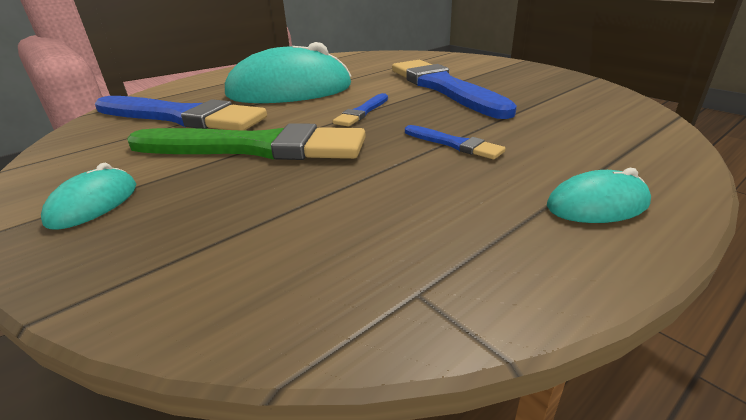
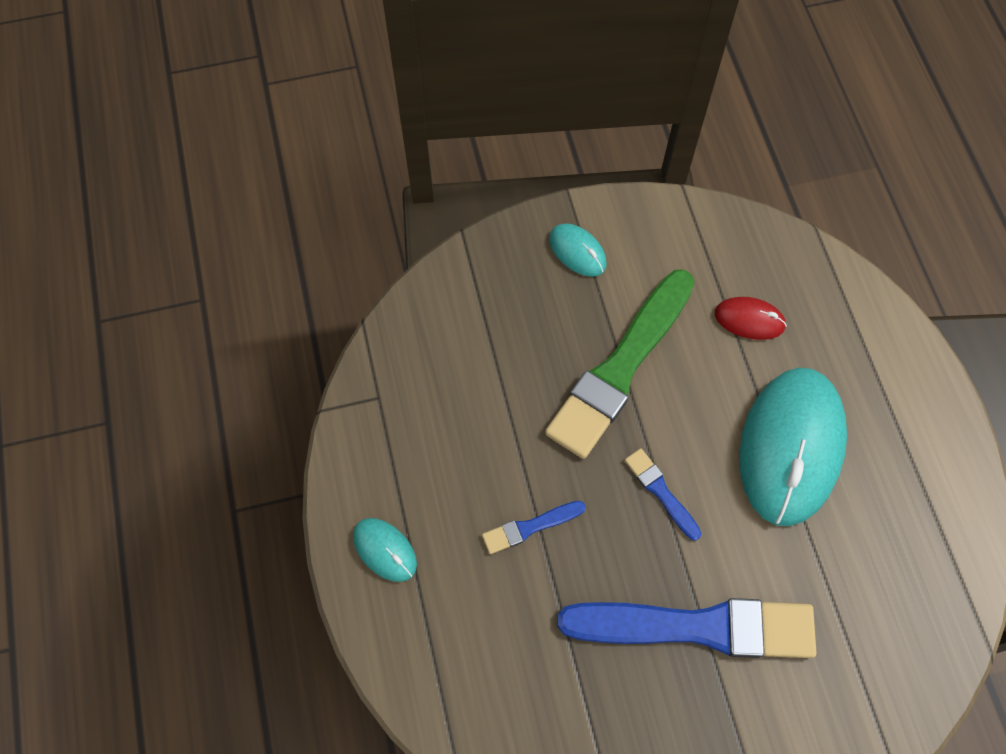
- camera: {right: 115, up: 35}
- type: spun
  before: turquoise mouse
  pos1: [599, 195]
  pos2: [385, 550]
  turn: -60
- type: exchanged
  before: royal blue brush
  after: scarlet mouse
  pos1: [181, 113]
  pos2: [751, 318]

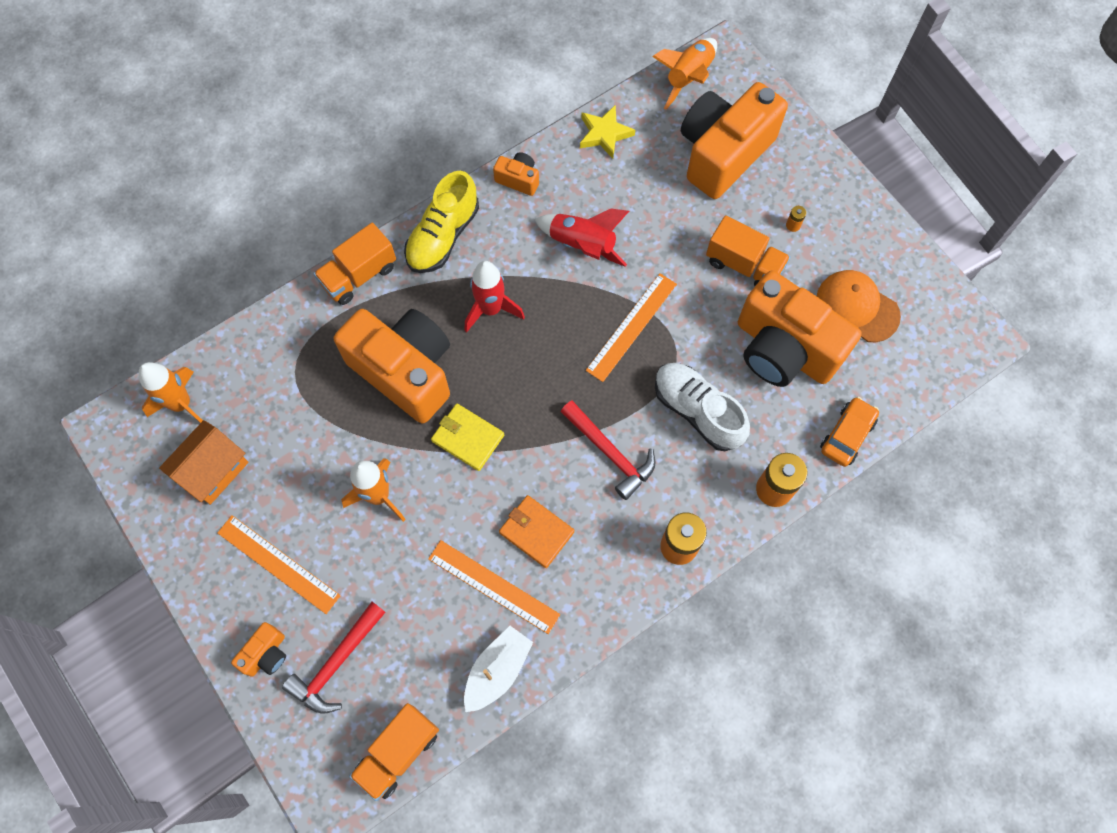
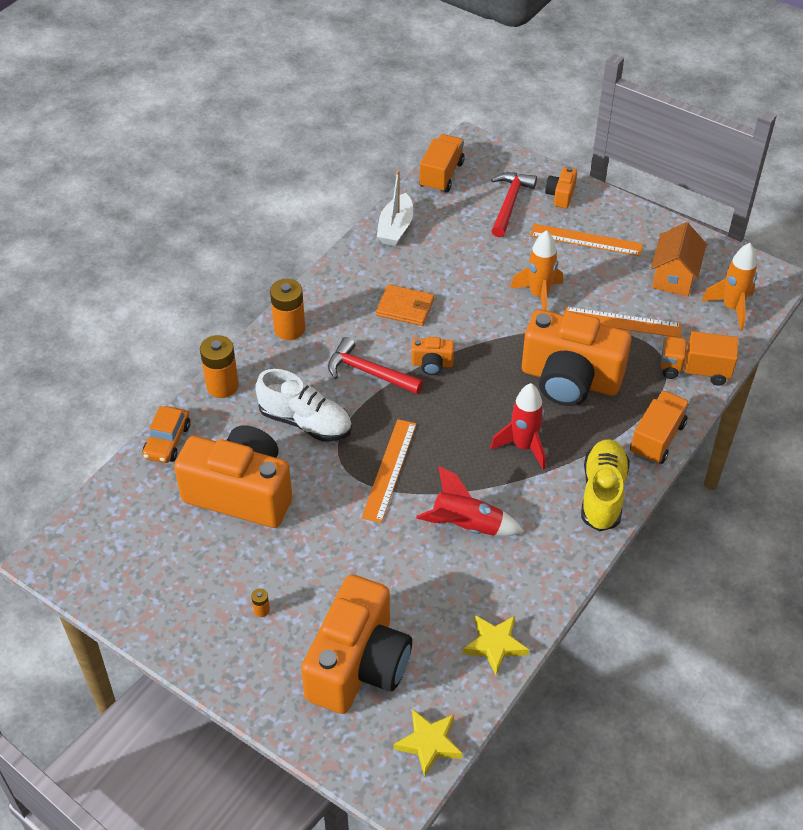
- camera: {right: 160, up: -20}
- type: exchanged
  before: orange spaceship
  after: golden five-pointed star
  pos1: [684, 74]
  pos2: [428, 743]
- type: relocated
  before: orange photo camera
  pos1: [516, 174]
  pos2: [433, 356]
- type: relocated
  before: orange ruler
  pos1: [494, 587]
  pos2: [623, 322]
- type: relocated
  before: orange truck
  pos1: [748, 251]
  pos2: [699, 358]
- type: missing
  before: golden wallet
  pos1: [467, 437]
- type: missing
  before: orange peaked cap
  pos1: [859, 306]

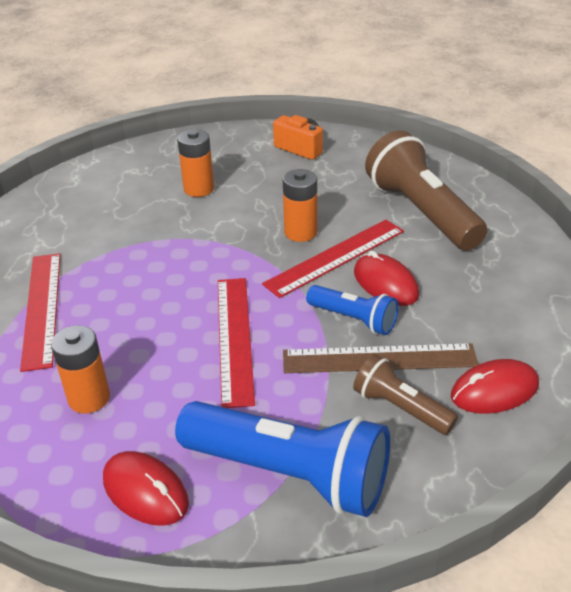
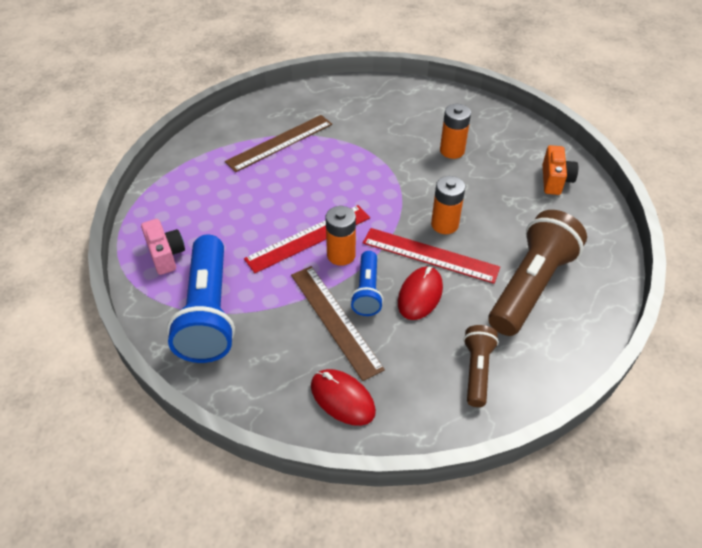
- camera: {right: 60, up: 10}
- type: exchanged
  before: scarlet mouse
  after: pink photo camera
  pos1: [146, 488]
  pos2: [163, 247]
- type: colour
  before: scarlet ruler
  after: dark brown ruler
  pos1: [40, 312]
  pos2: [278, 143]
- type: relocated
  before: orange battery
  pos1: [80, 369]
  pos2: [340, 236]
- type: relocated
  before: dark brown torch
  pos1: [405, 394]
  pos2: [481, 366]

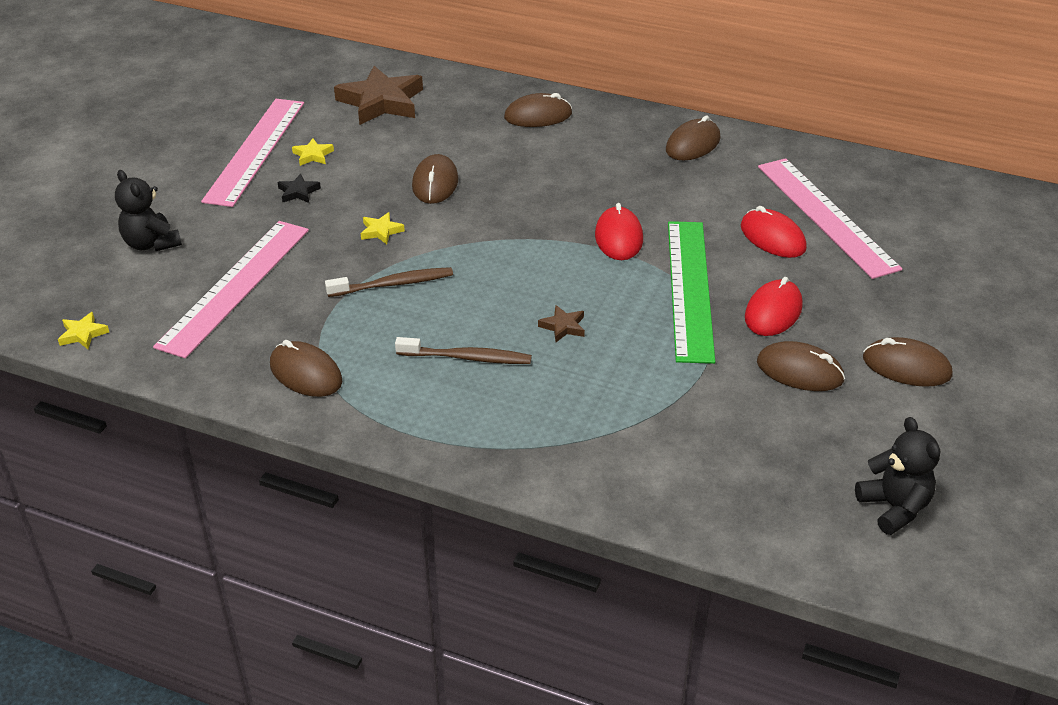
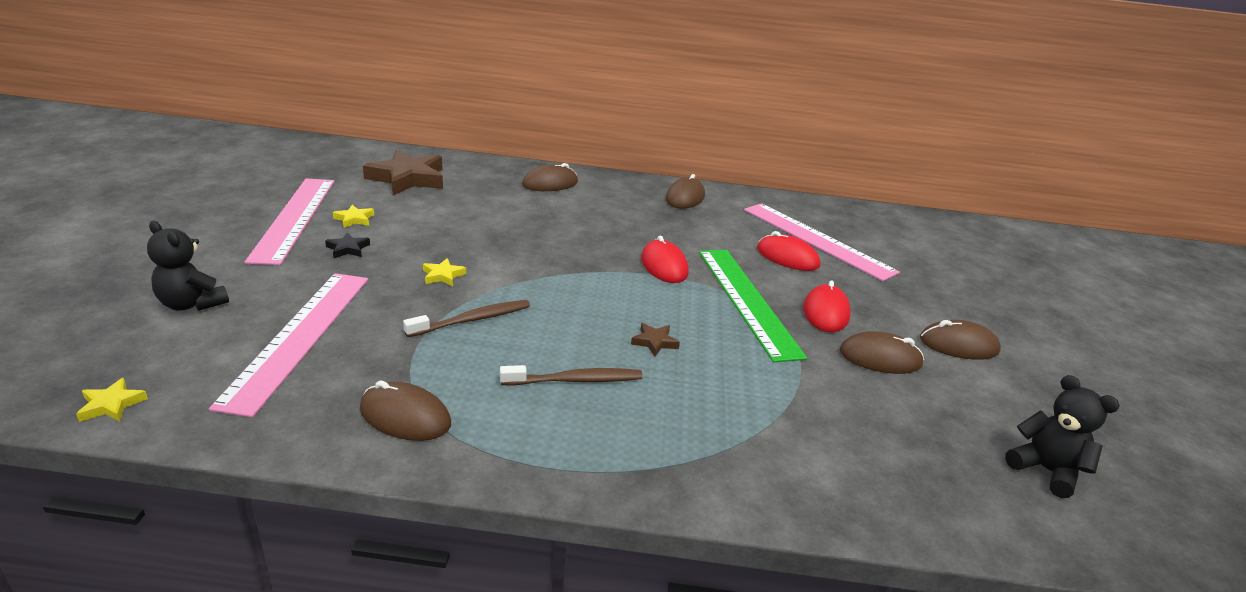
- camera: {right: -20, up: -10}
- type: missing
  before: dark brown mouse
  pos1: [435, 179]

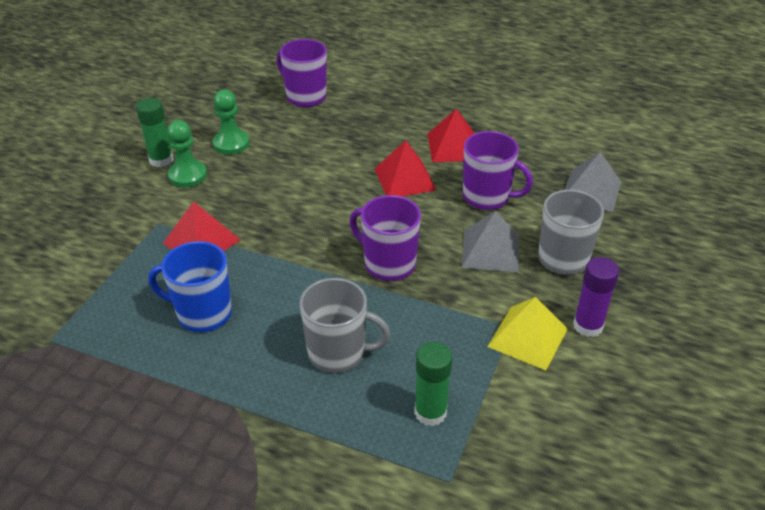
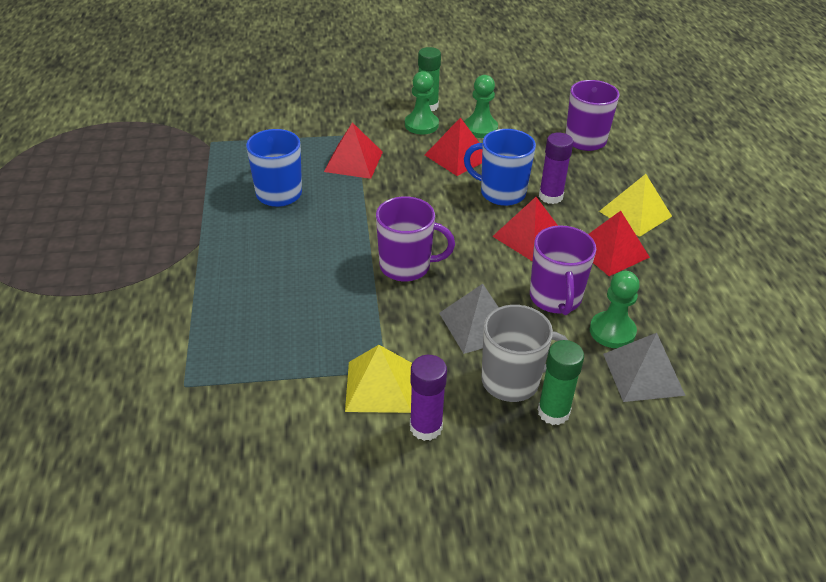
- camera: {right: 60, up: 0}
- type: spun
  before: royal purple mug
  pos1: [385, 238]
  pos2: [415, 239]
  turn: 90
- type: appeared
  after: scarlet solid pyramid
  pos2: [453, 146]
- type: appeared
  after: royal blue mug
  pos2: [500, 167]
- type: relocated
  before: green glue stick
  pos1: [433, 384]
  pos2: [561, 382]
- type: appeared
  after: royal purple glue stick
  pos2: [556, 168]
- type: appeared
  after: green pawn
  pos2: [615, 309]
- type: appeared
  after: golden solid pyramid
  pos2: [635, 205]
- type: missing
  before: ash-grey mug
  pos1: [345, 325]

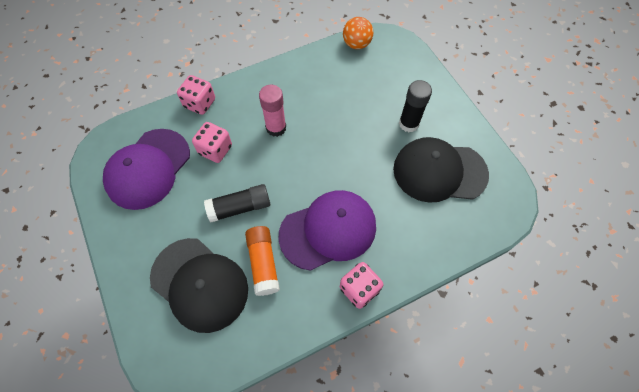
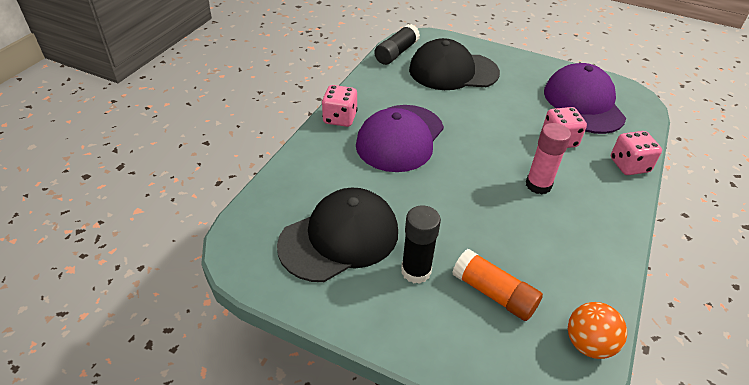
- camera: {right: 140, up: -20}
- type: relocated
  before: ebony glue stick
  pos1: [237, 203]
  pos2: [397, 44]
- type: relocated
  before: orange glue stick
  pos1: [262, 261]
  pos2: [497, 285]

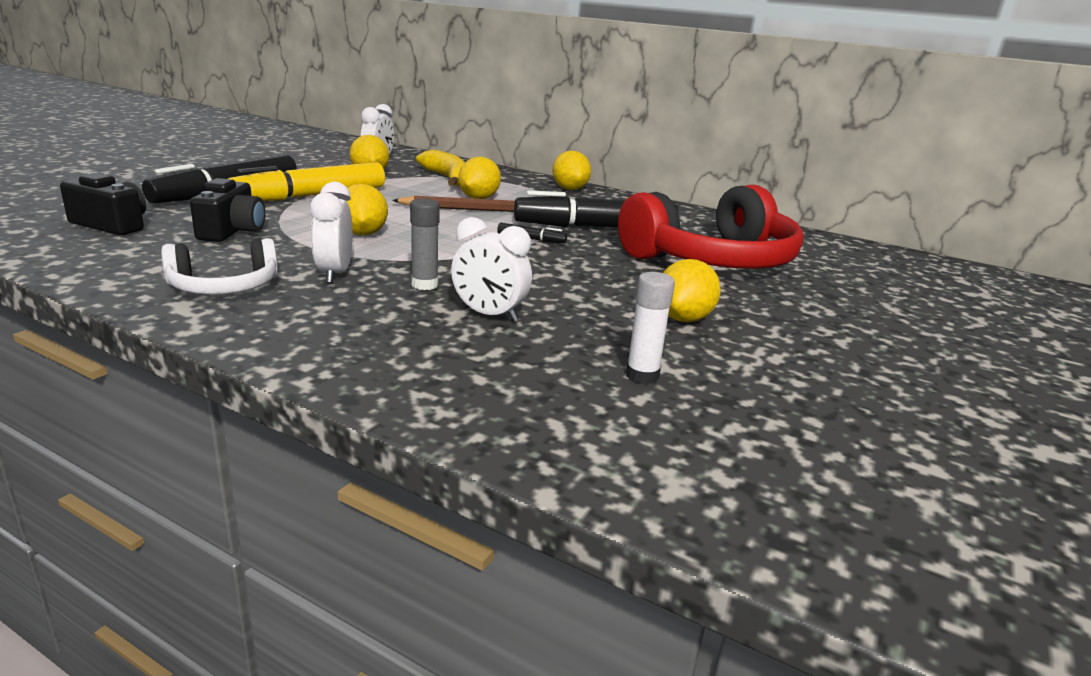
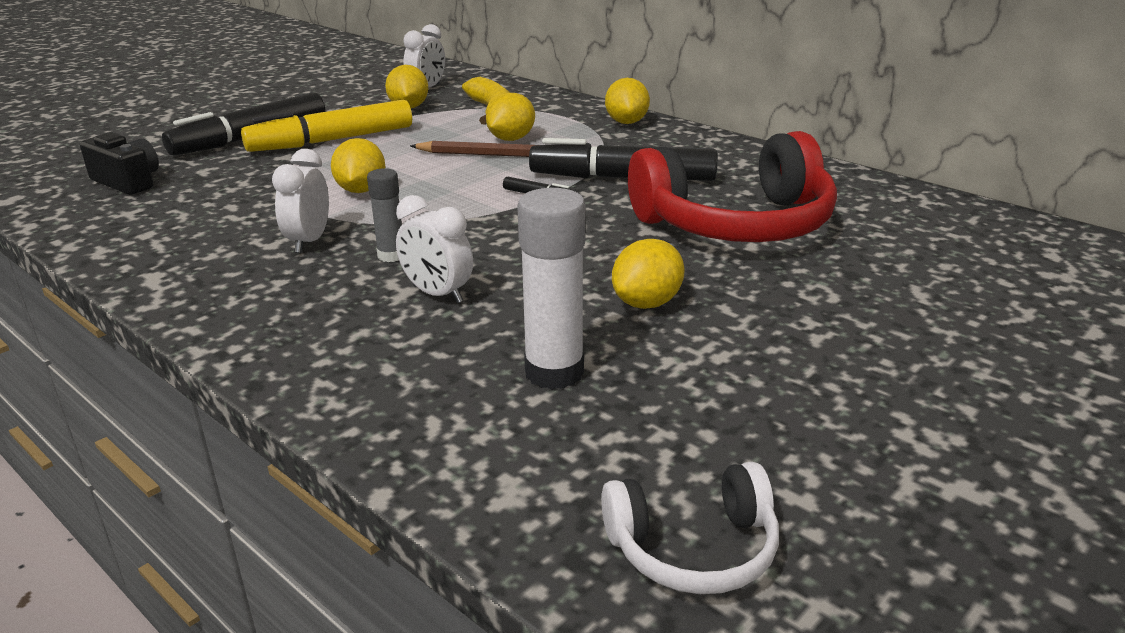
- camera: {right: 15, up: 5}
- type: size
  before: pure white glue stick
  pos1: [650, 328]
  pos2: [551, 289]
  scale: 1.71
- type: relocated
  before: pure white headphones
  pos1: [219, 266]
  pos2: [690, 528]
- type: missing
  before: ebony photo camera
  pos1: [227, 210]

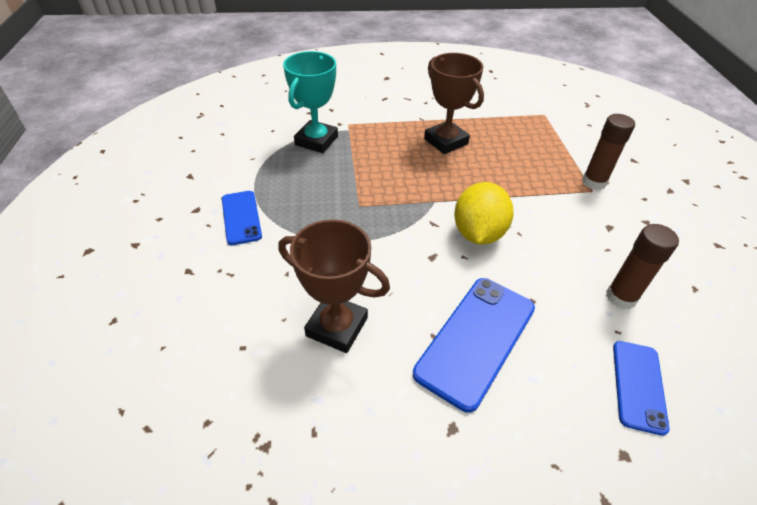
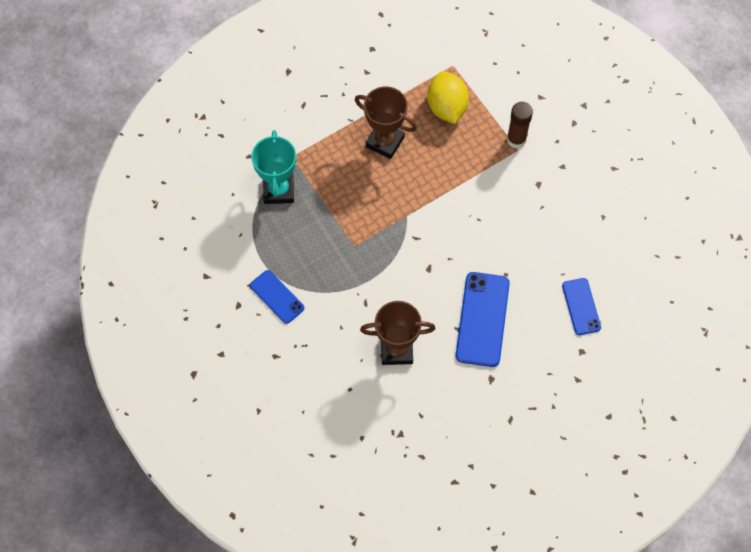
- camera: {right: -25, up: 20}
- type: relocated
  before: golden toy lemon
  pos1: [484, 213]
  pos2: [448, 97]
- type: missing
  before: dark brown glue stick
  pos1: [642, 266]

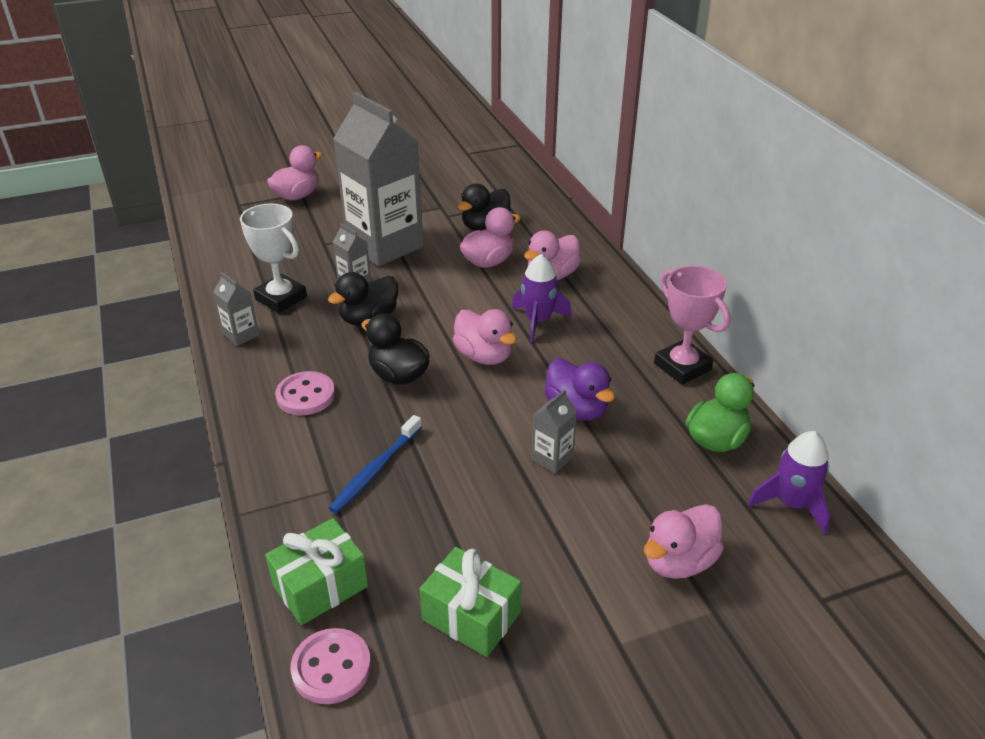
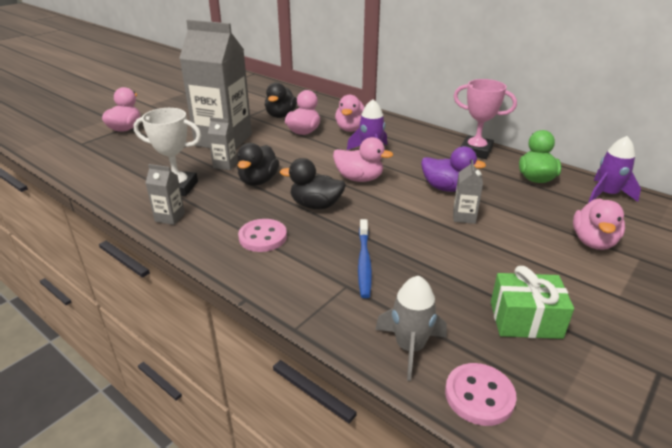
- camera: {right: -30, up: -5}
- type: exchanged
  before: green present
  after: ash-grey spaceship
  pos1: [316, 571]
  pos2: [411, 328]

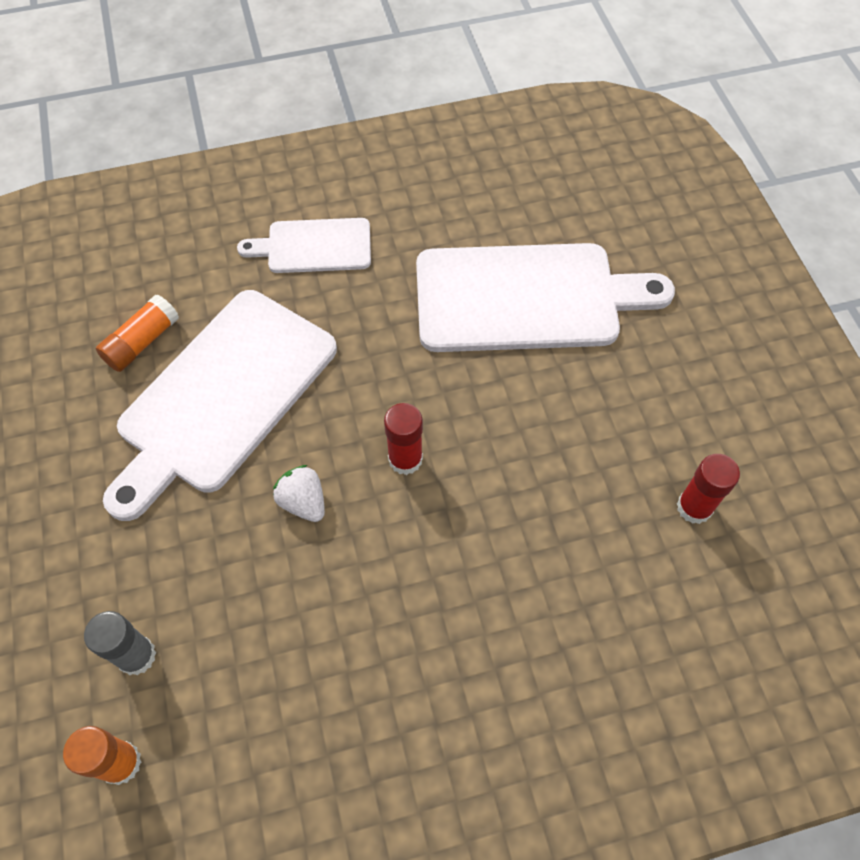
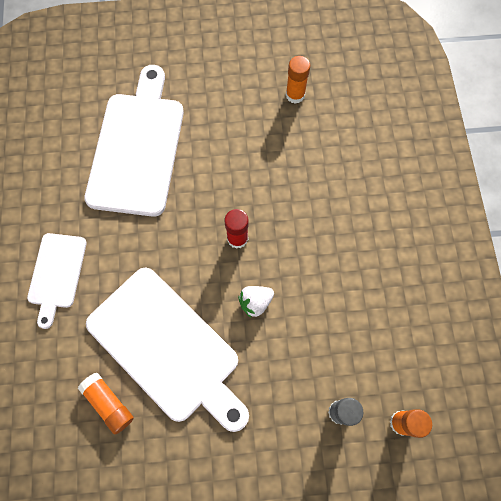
- camera: {right: -80, up: 10}
- type: colour
  before: scarlet glue stick
  after: orange glue stick
  pos1: [708, 489]
  pos2: [298, 80]

